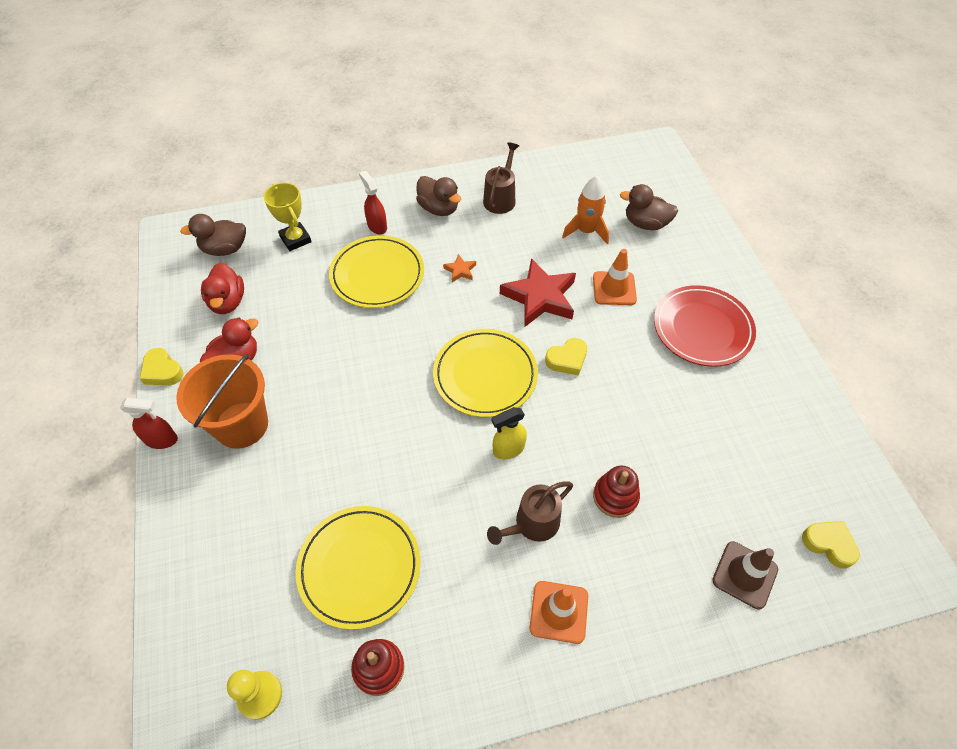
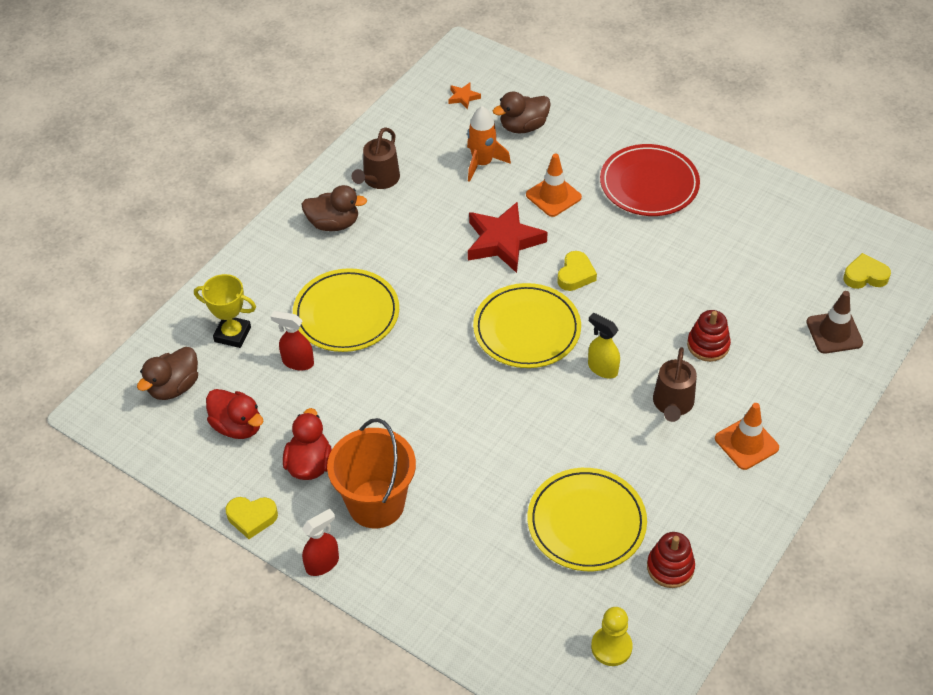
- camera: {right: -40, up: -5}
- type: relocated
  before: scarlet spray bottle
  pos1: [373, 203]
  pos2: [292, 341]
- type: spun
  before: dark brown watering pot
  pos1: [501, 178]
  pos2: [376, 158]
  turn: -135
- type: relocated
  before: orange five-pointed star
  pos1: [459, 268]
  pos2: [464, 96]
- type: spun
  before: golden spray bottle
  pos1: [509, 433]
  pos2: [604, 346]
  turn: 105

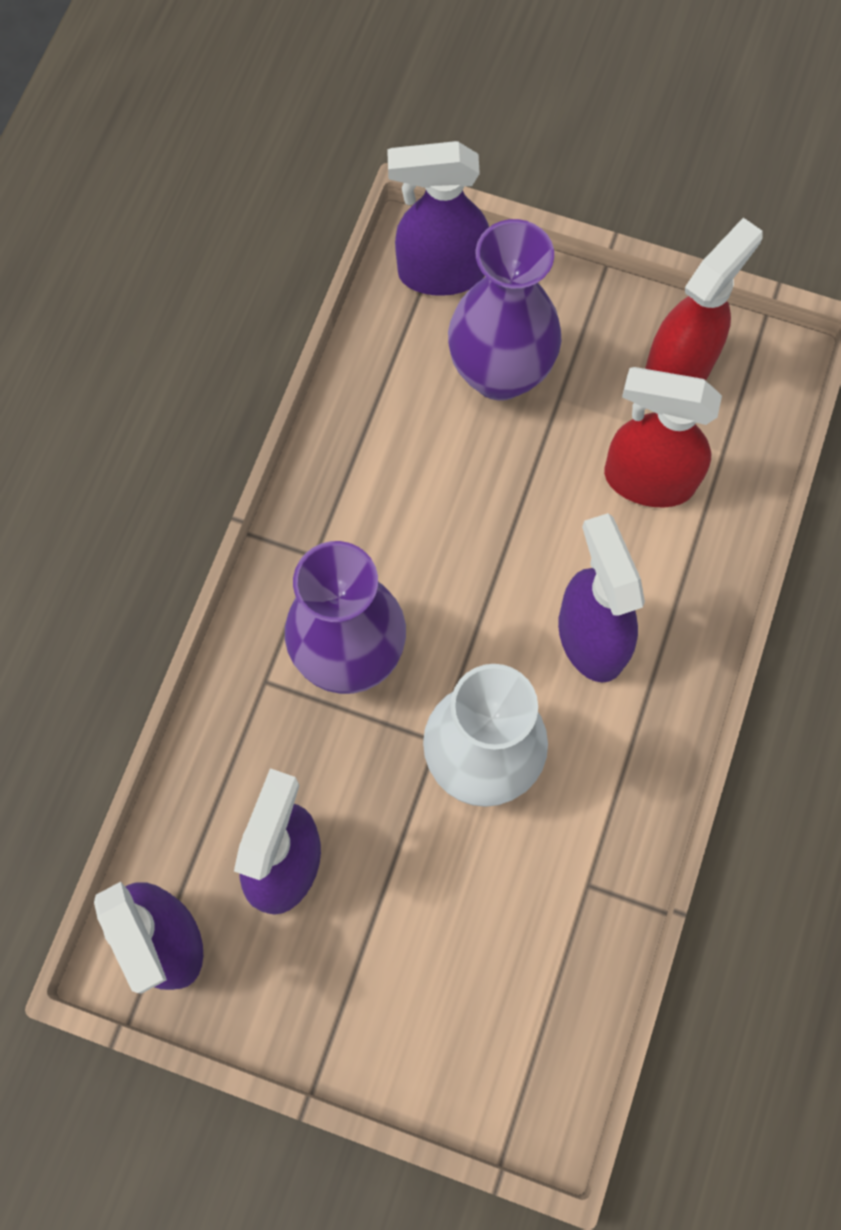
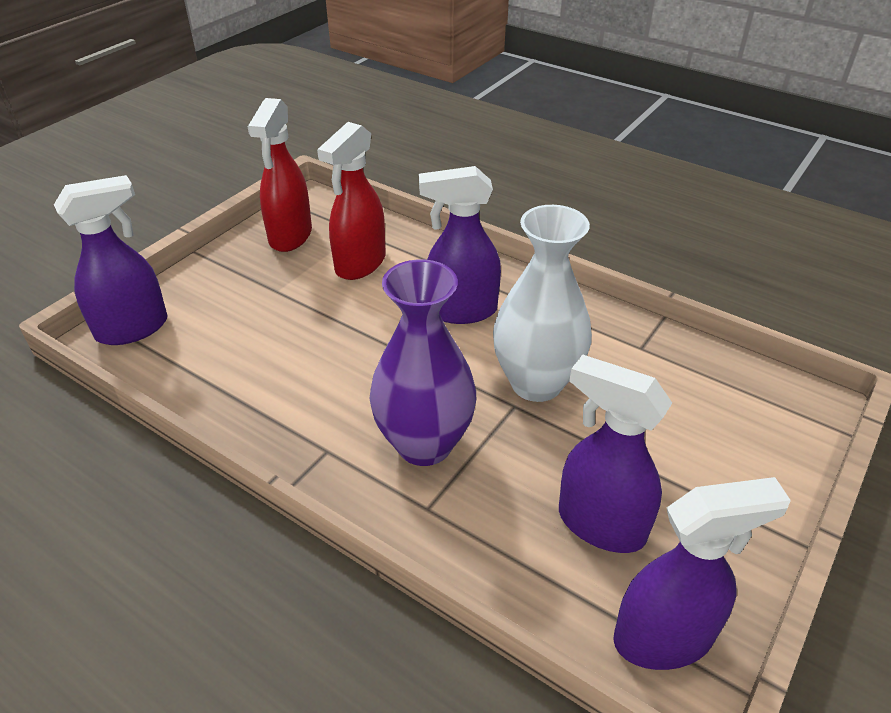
- camera: {right: -75, up: -30}
- type: spun
  before: royal purple spray bottle
  pos1: [438, 218]
  pos2: [111, 260]
  turn: -135
- type: spun
  before: scarlet spray bottle
  pos1: [704, 299]
  pos2: [280, 175]
  turn: -135
- type: missing
  before: royal purple tall vase
  pos1: [504, 309]

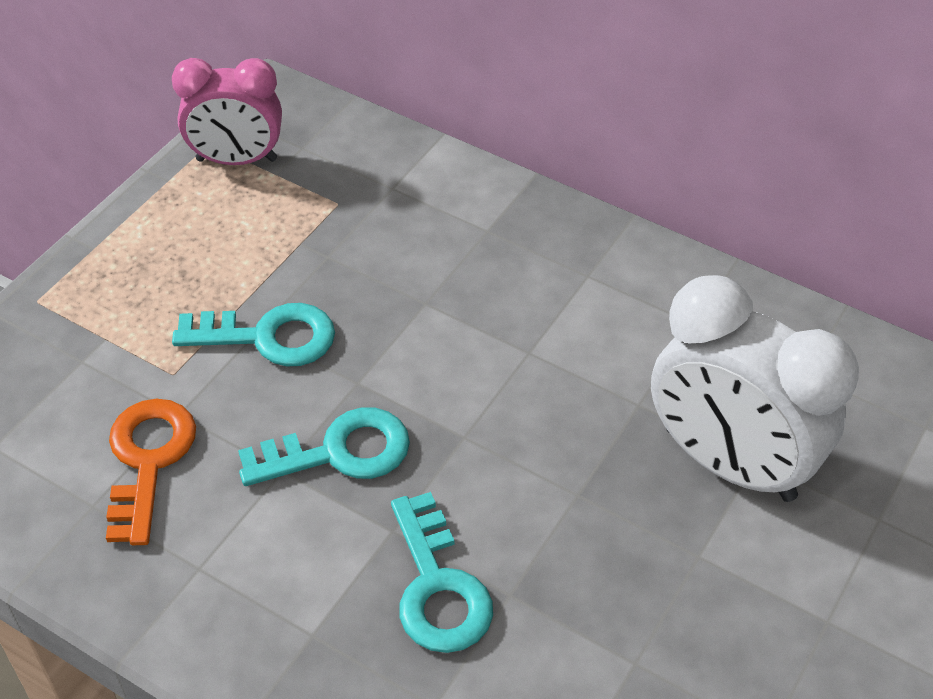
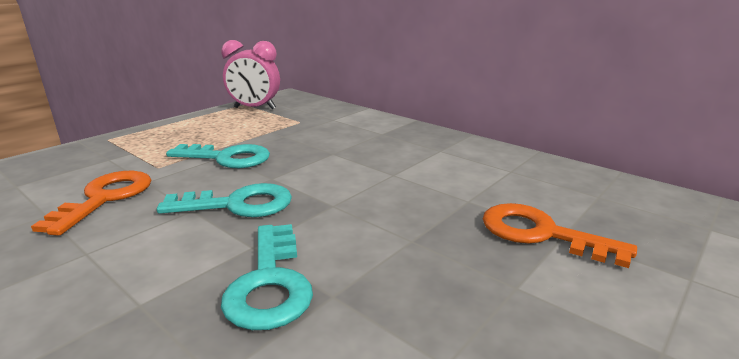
- camera: {right: 10, up: -25}
- type: exchanged
  before: pure white bedside clock
  after: orange key
  pos1: [755, 388]
  pos2: [560, 235]

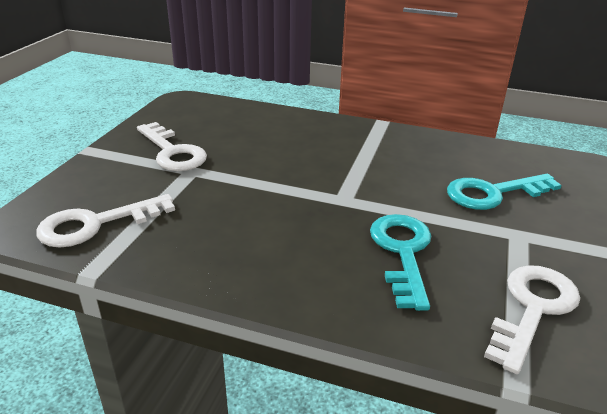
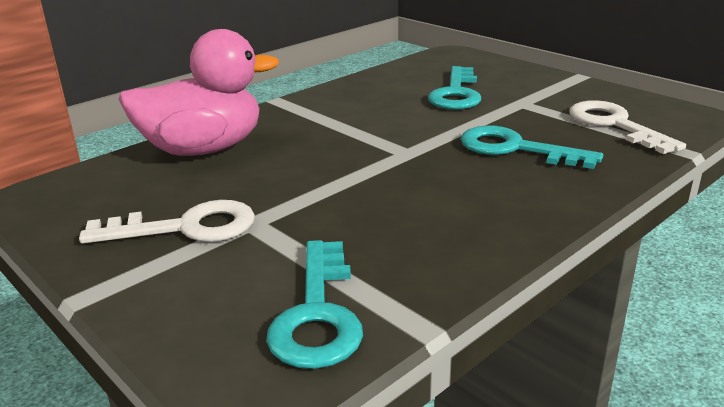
- camera: {right: -60, up: -5}
- type: appeared
  after: pink duck
  pos2: [199, 92]
- type: colour
  before: pure white key
  after: turquoise key
  pos1: [105, 221]
  pos2: [314, 304]

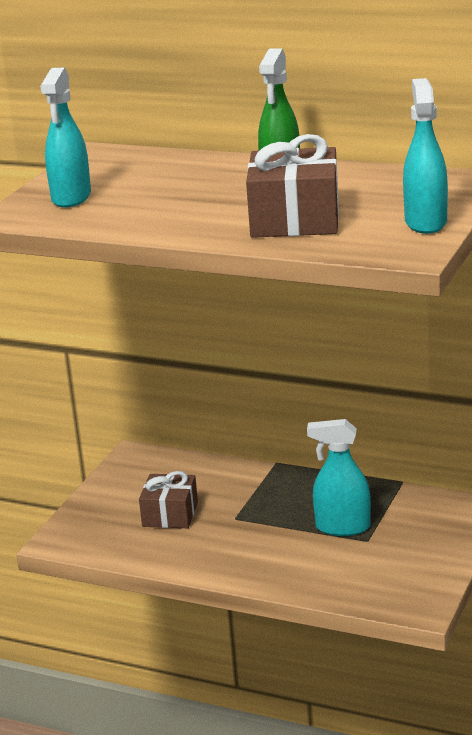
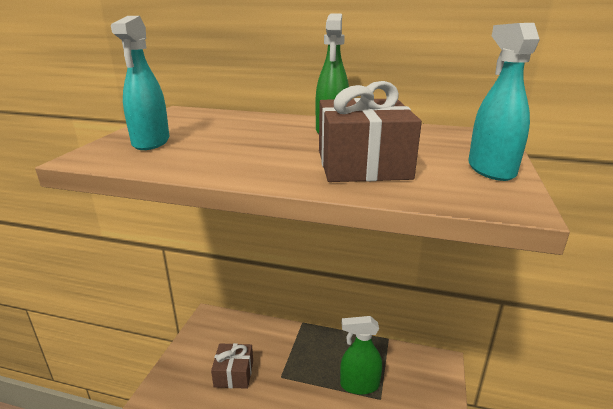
- camera: {right: -10, up: 0}
- type: colour
  before: turquoise spray bottle
  after: green spray bottle
  pos1: [339, 477]
  pos2: [361, 355]

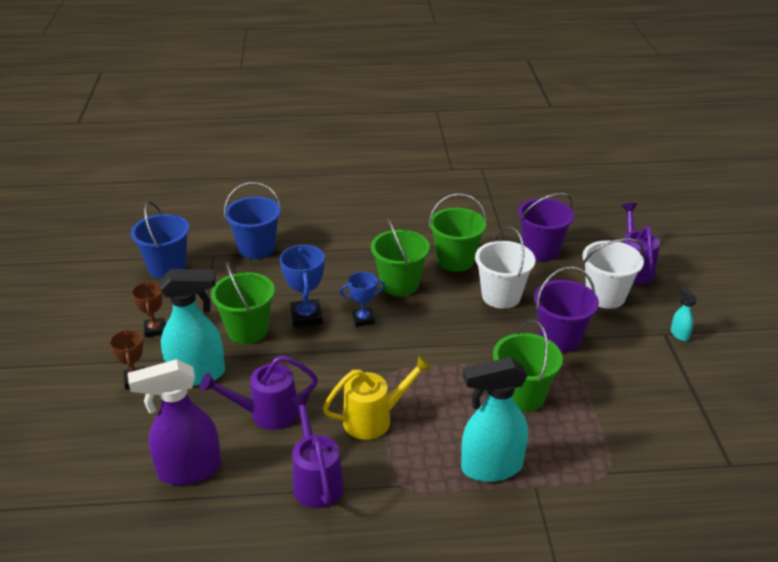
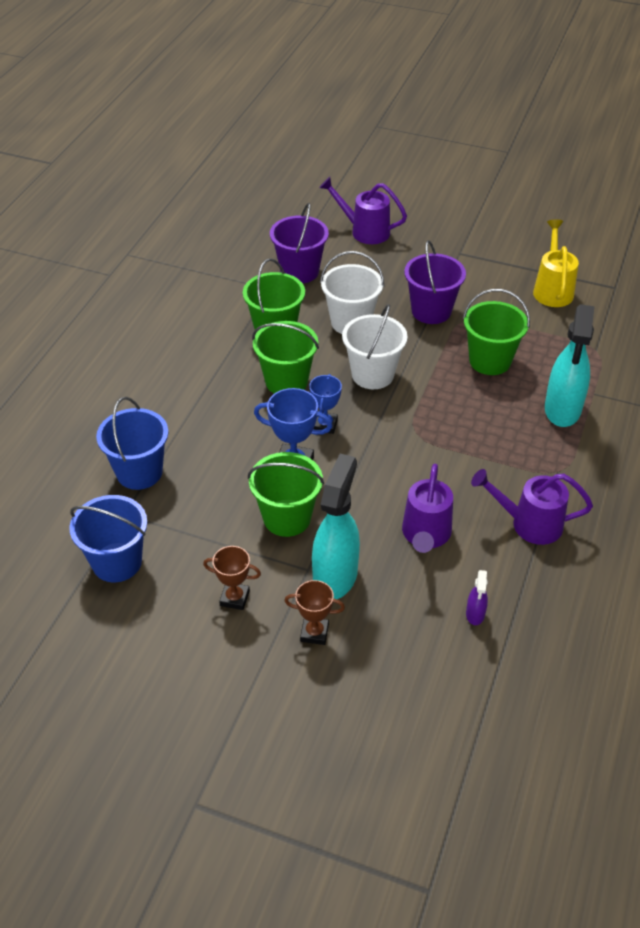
- camera: {right: -65, up: 10}
- type: relocated
  before: pure white sand bucket
  pos1: [613, 273]
  pos2: [375, 346]
- type: size
  before: royal purple spray bottle
  pos1: [174, 422]
  pos2: [477, 597]
  scale: 0.44
- type: relocated
  before: golden watering pot
  pos1: [377, 397]
  pos2: [556, 263]
- type: missing
  before: turquoise spray bottle
  pos1: [684, 314]

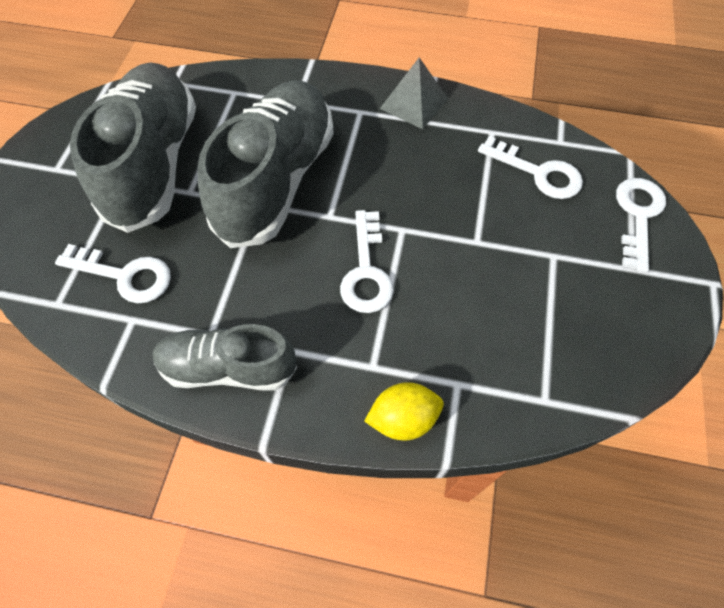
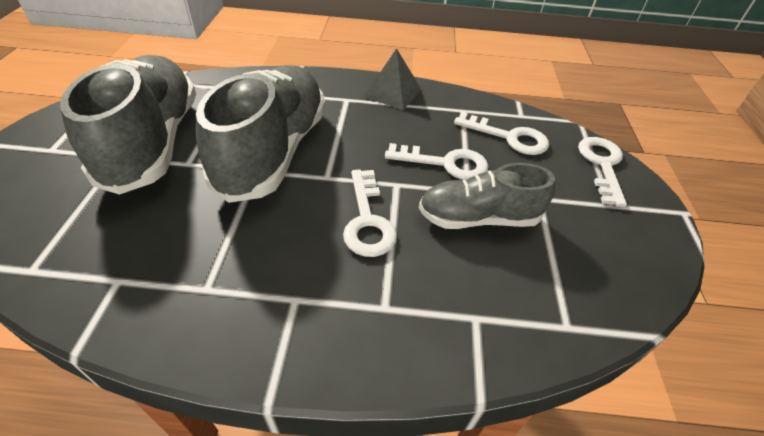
- camera: {right: -10, up: -15}
- type: relocated
  before: pure white key
  pos1: [113, 273]
  pos2: [437, 161]
- type: relocated
  before: ash-grey shoe
  pos1: [225, 357]
  pos2: [487, 196]
- type: missing
  before: golden toy lemon
  pos1: [404, 411]

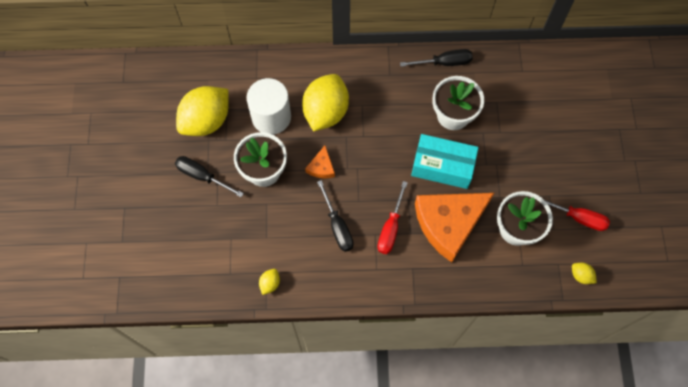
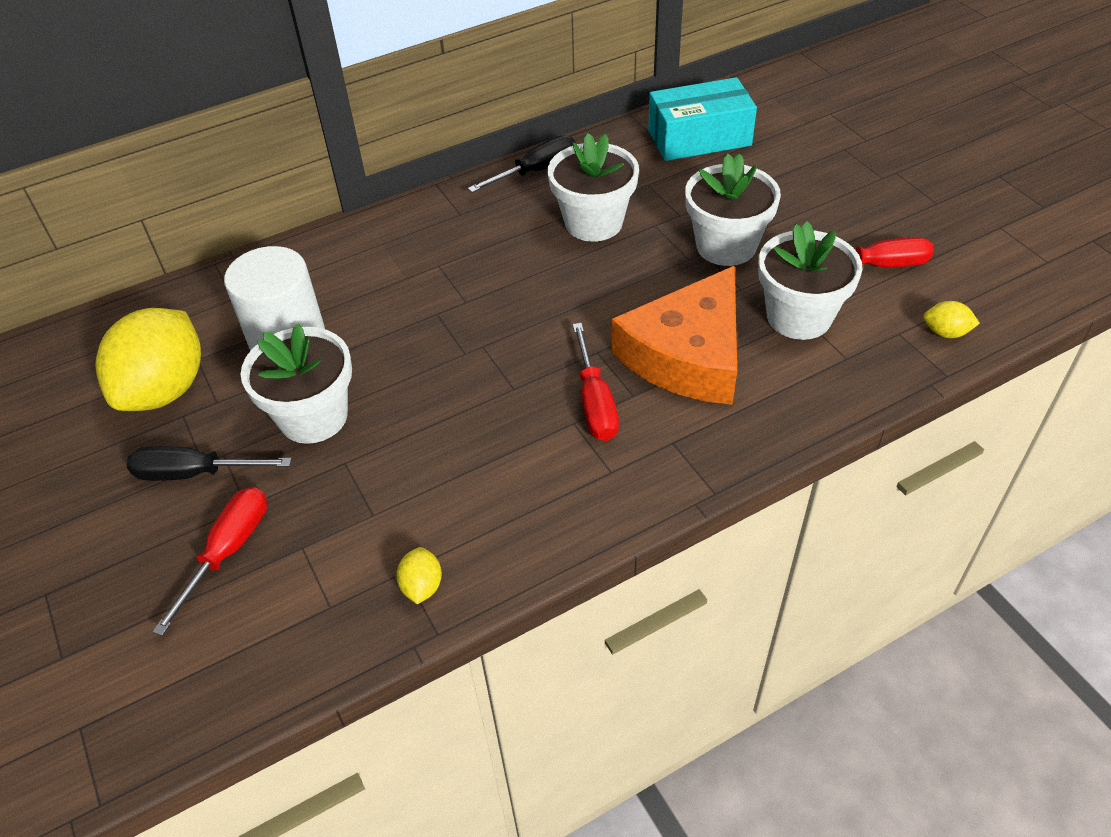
- camera: {right: -25, up: -20}
- type: appeared
  after: scarlet flat screwdriver
  pos2: [209, 561]
- type: relocated
  before: turquoise parcel
  pos1: [445, 161]
  pos2: [702, 119]
- type: appeared
  after: pure white plant pot
  pos2: [733, 210]
- type: missing
  before: golden toy lemon
  pos1: [325, 102]
- type: missing
  before: orange cheese
  pos1: [320, 161]
- type: missing
  before: ebony flat screwdriver
  pos1: [335, 216]

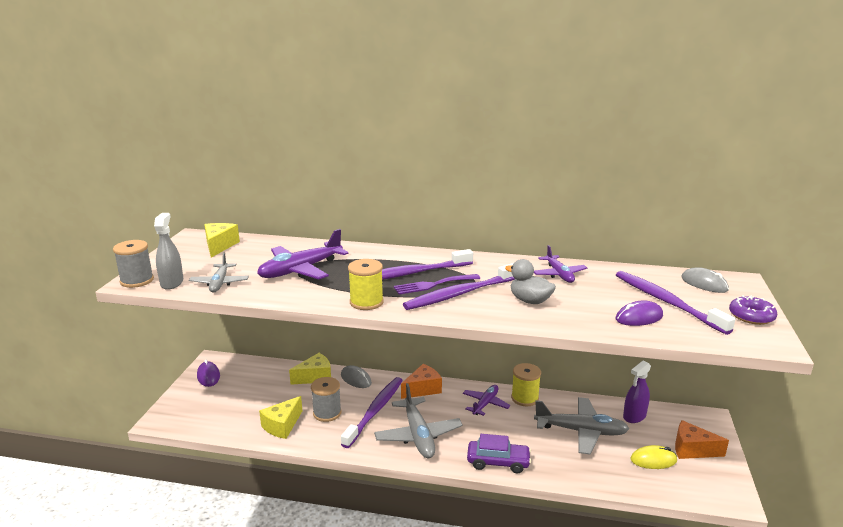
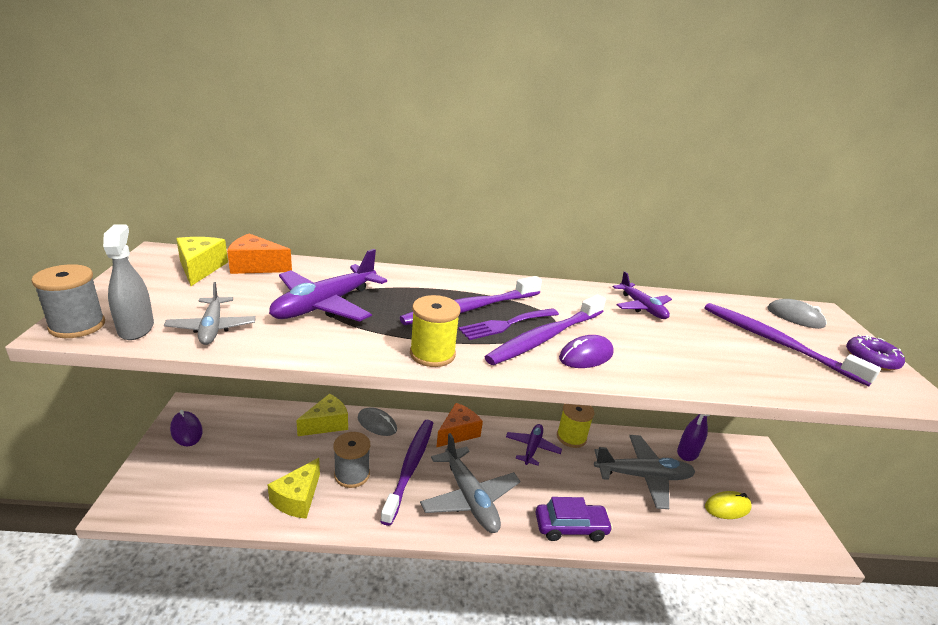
- camera: {right: -15, up: 5}
- type: relocated
  before: orange cheese
  pos1: [702, 439]
  pos2: [259, 254]
- type: relocated
  before: royal purple mouse
  pos1: [639, 313]
  pos2: [586, 351]
- type: missing
  before: ash-grey duck
  pos1: [530, 281]

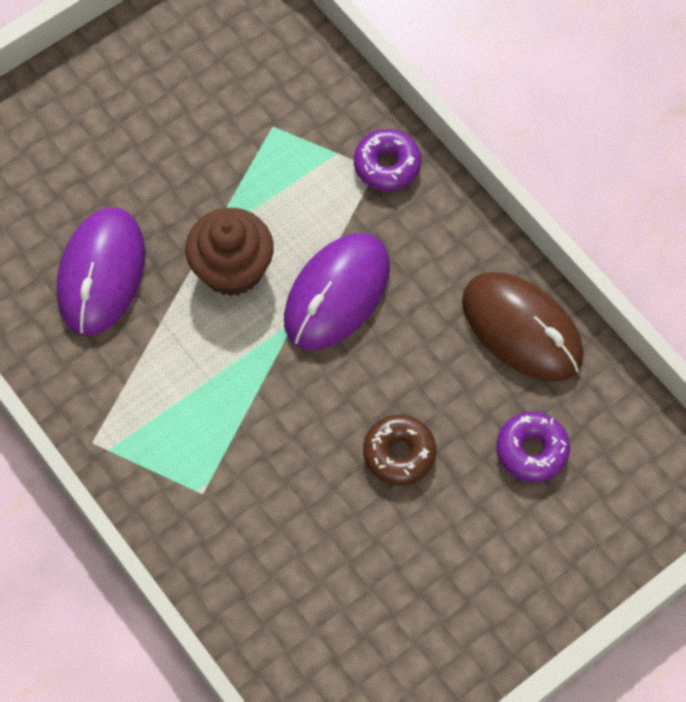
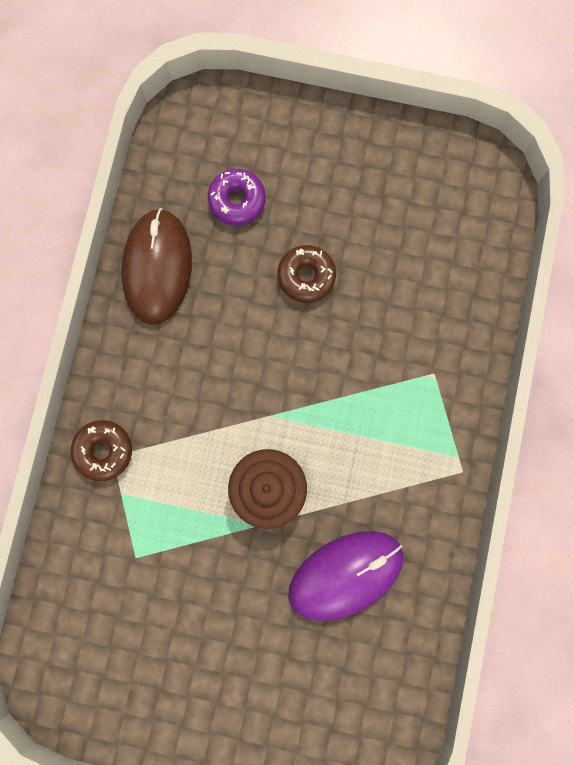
- camera: {right: -130, up: 15}
- type: colour
  before: royal purple donut
  after: dark brown donut
  pos1: [387, 160]
  pos2: [101, 450]
- type: missing
  before: royal purple mouse
  pos1: [337, 291]

